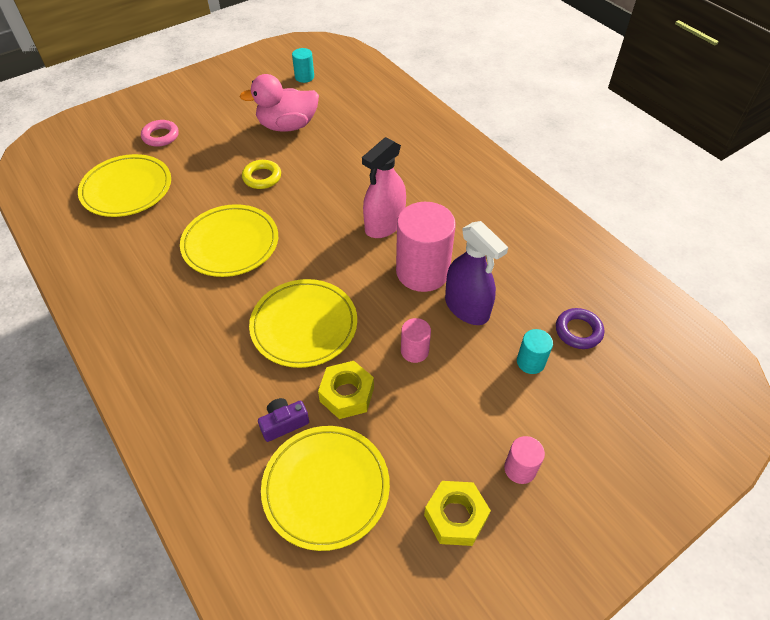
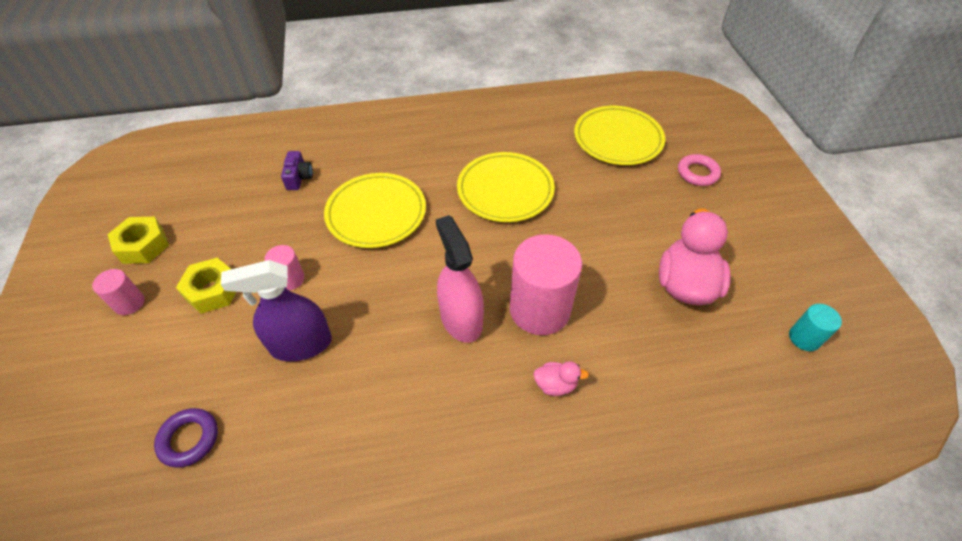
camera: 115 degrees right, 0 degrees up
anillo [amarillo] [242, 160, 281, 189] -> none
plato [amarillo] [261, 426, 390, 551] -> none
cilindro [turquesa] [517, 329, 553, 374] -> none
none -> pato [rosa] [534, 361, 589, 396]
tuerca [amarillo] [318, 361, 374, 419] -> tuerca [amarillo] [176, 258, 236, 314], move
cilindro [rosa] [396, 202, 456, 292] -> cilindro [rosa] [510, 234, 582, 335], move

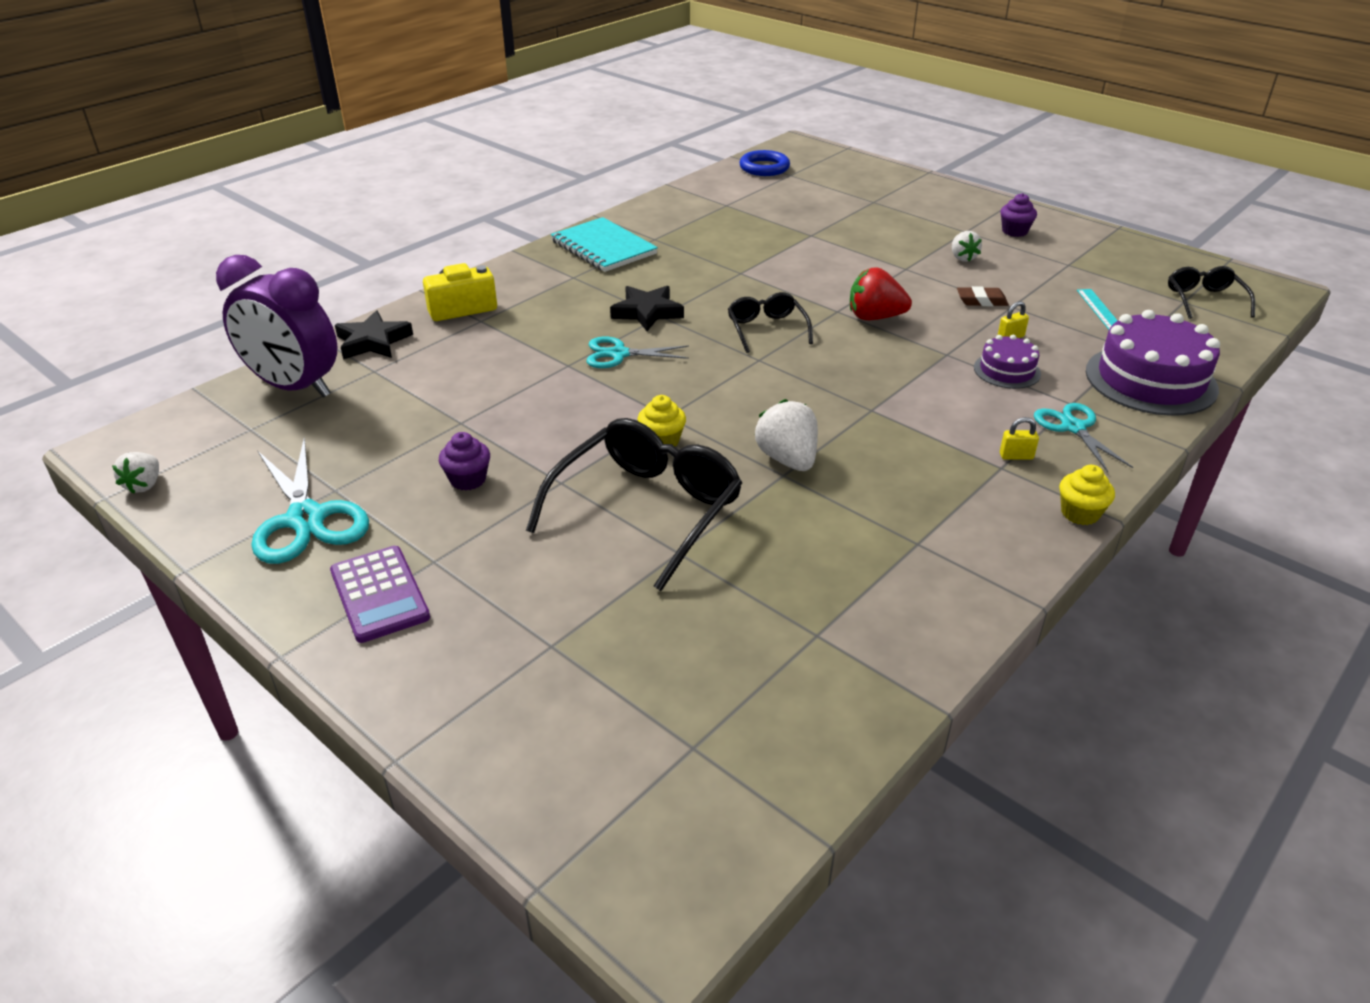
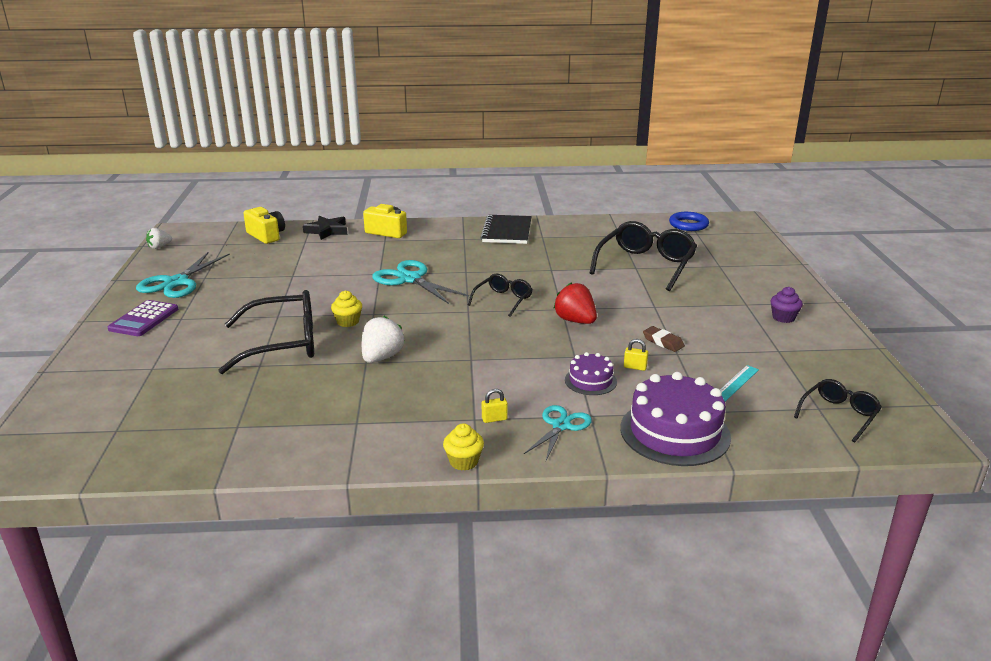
camera: 45 degrees right, 10 degrees down
magdalena [morado] [439, 432, 490, 491] -> none
estrella [negro] [610, 286, 684, 331] -> none
fresa [blanco] [952, 231, 982, 262] -> none
none -> gafas [negro] [590, 221, 697, 291]
despertador [morado] [216, 255, 337, 398] -> cámara [amarillo] [243, 207, 285, 244]
cuaderno [turquesa] [551, 217, 658, 272] -> cuaderno [negro] [480, 215, 532, 244]
candado [amarillo] [1000, 417, 1039, 460] -> candado [amarillo] [482, 389, 508, 423], 60 degrees counterclockwise
tijeras [turquesa] [587, 336, 689, 368] -> tijeras [turquesa] [372, 260, 469, 304], x1.57

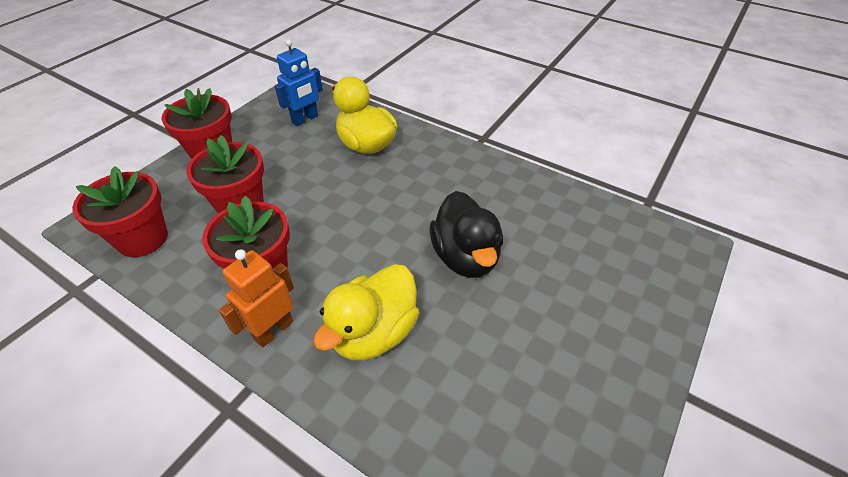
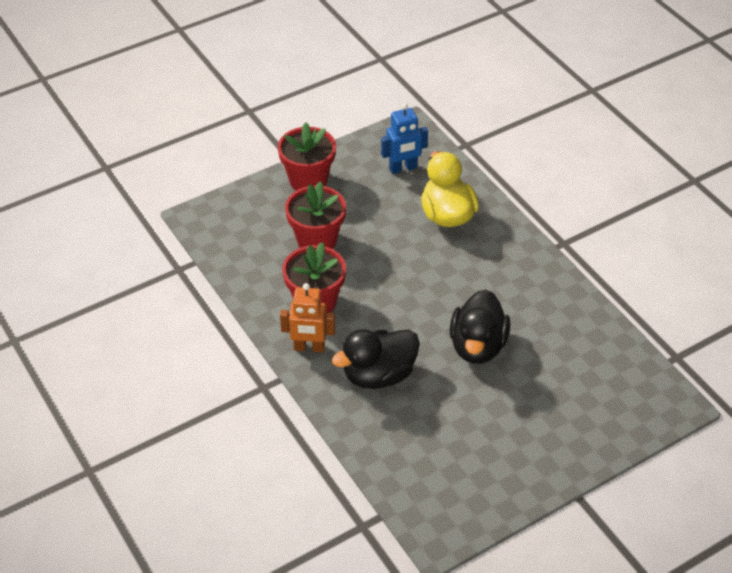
camera: 25 degrees right, 0 degrees up
maceta [rojo] [72, 166, 168, 257] -> none
pato [amarillo] [313, 264, 419, 361] -> pato [negro] [332, 329, 420, 389]
robot [naranja] [219, 249, 294, 347] -> robot [naranja] [280, 283, 335, 352], 150 degrees counterclockwise

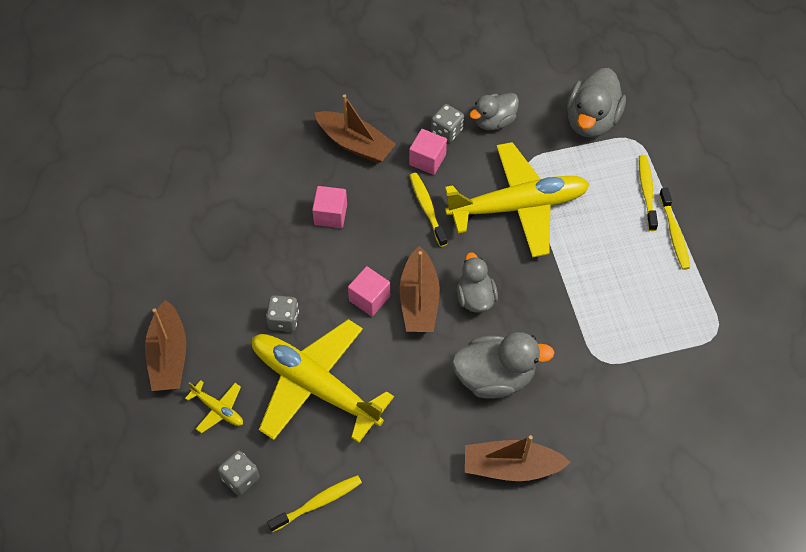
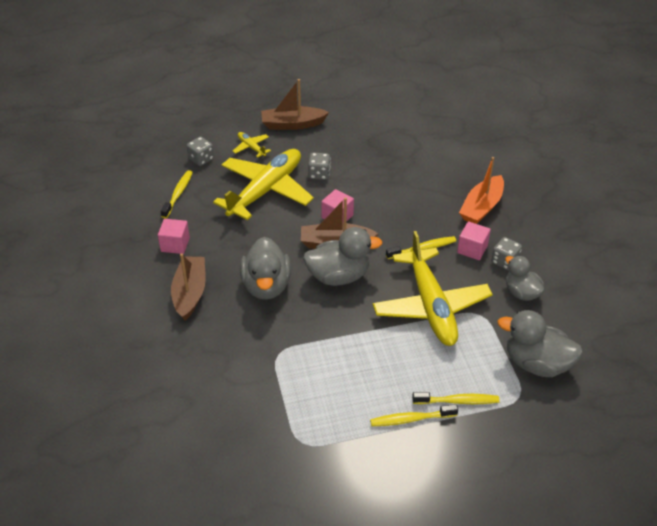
camera: 90 degrees right, 15 degrees down
cubo [rosa] [312, 186, 347, 228] -> cubo [rosa] [158, 219, 190, 254], move
barco [marrón] [314, 94, 396, 163] -> barco [naranja] [459, 157, 504, 224]
avión [amarillo] [185, 380, 243, 433] -> avión [amarillo] [233, 132, 271, 158], 105 degrees clockwise
cepillo de dientes [amarillo] [267, 475, 362, 532] -> cepillo de dientes [amarillo] [161, 170, 193, 219], 135 degrees counterclockwise
pato [gris] [457, 252, 498, 313] -> pato [gris] [303, 227, 383, 286], x1.53

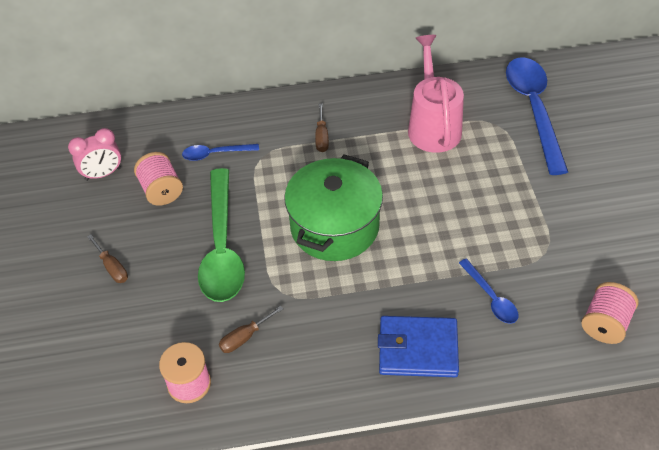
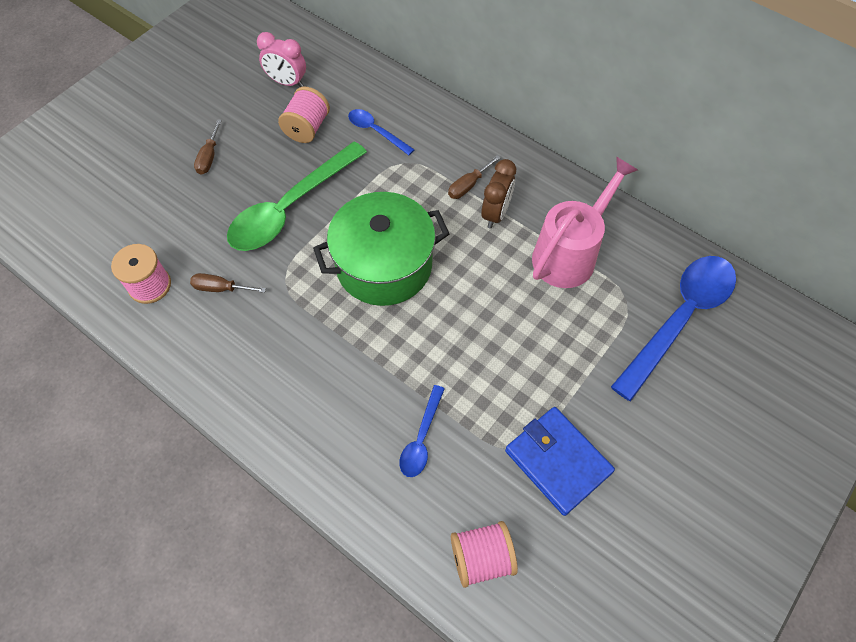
camera: 45 degrees right, 10 degrees up
none -> despertador [marrón] [481, 159, 516, 228]
cartera [azul] [378, 316, 459, 377] -> cartera [azul] [505, 407, 615, 516], move

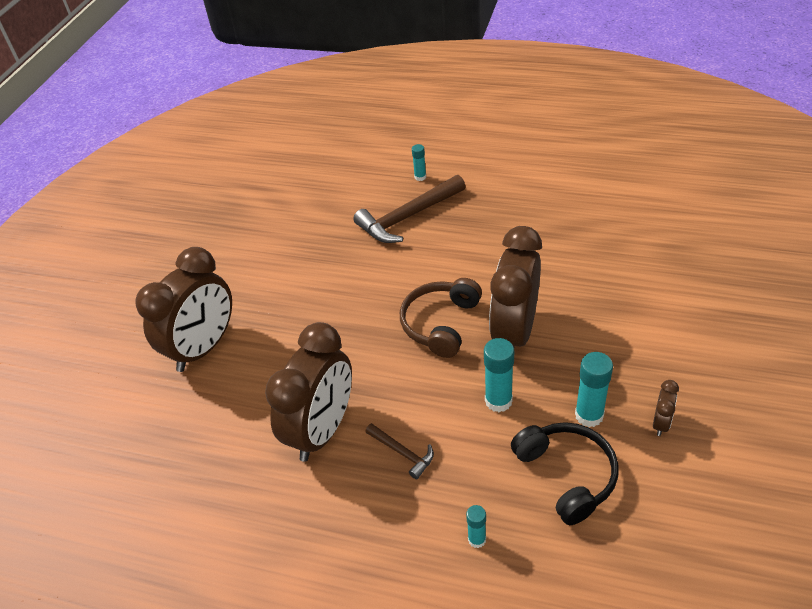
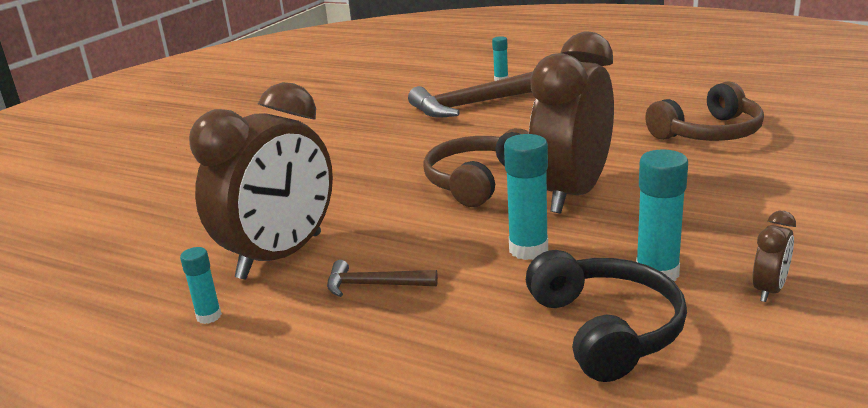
camera: 10 degrees right, 20 degrees down
despertador [marrón] [135, 247, 232, 372] -> none
none -> auriculares [marrón] [645, 81, 764, 141]
barra de pegamento [turquesa] [466, 505, 486, 548] -> barra de pegamento [turquesa] [180, 247, 222, 324], move
martillo [marrón] [365, 423, 434, 479] -> martillo [marrón] [327, 260, 438, 297], 135 degrees clockwise

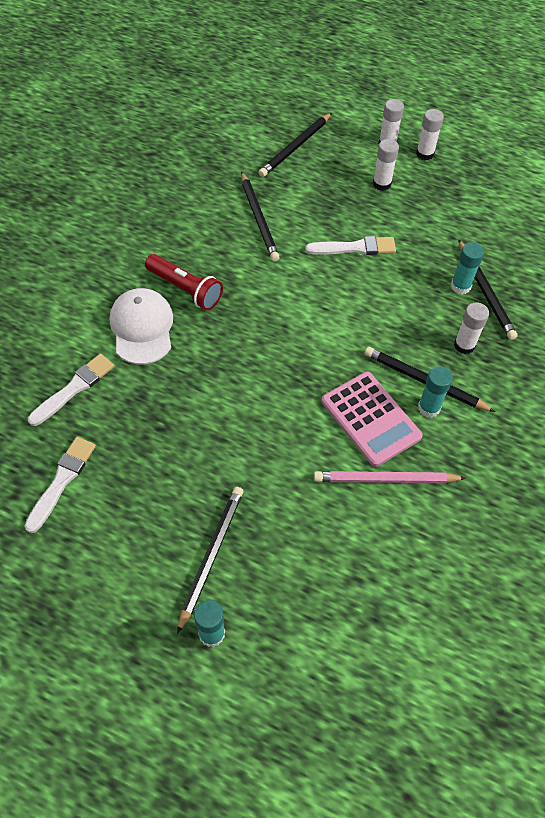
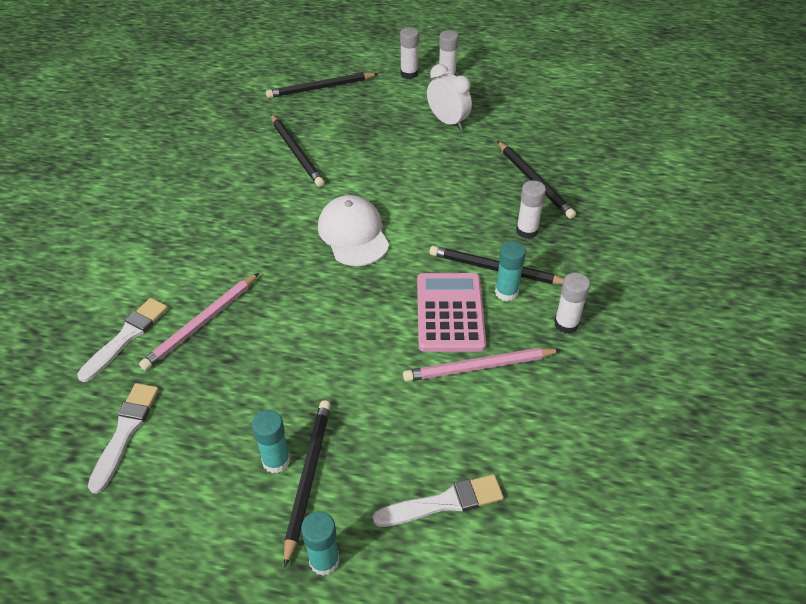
camera: 10 degrees left, 10 degrees down
lámpara de mano [rojo] [145, 254, 223, 310] -> none
none -> lápiz [rosa] [139, 273, 259, 371]
none -> despertador [blanco] [427, 64, 472, 130]
gorra [blanco] [110, 288, 173, 364] -> gorra [blanco] [318, 195, 389, 266], move
pincel [blanco] [305, 236, 396, 255] -> pincel [blanco] [373, 474, 504, 527], move
barra de pegamento [blanco] [373, 139, 399, 191] -> barra de pegamento [blanco] [554, 273, 590, 334], move
barra de pegamento [turquesa] [451, 242, 484, 294] -> barra de pegamento [turquesa] [252, 410, 290, 473], move
lápiz [negro] [259, 113, 332, 177] -> lápiz [negro] [266, 72, 378, 98], 45 degrees clockwise
calculadora [rosa] [321, 372, 423, 467] -> calculadora [rosa] [417, 273, 486, 352], 135 degrees counterclockwise

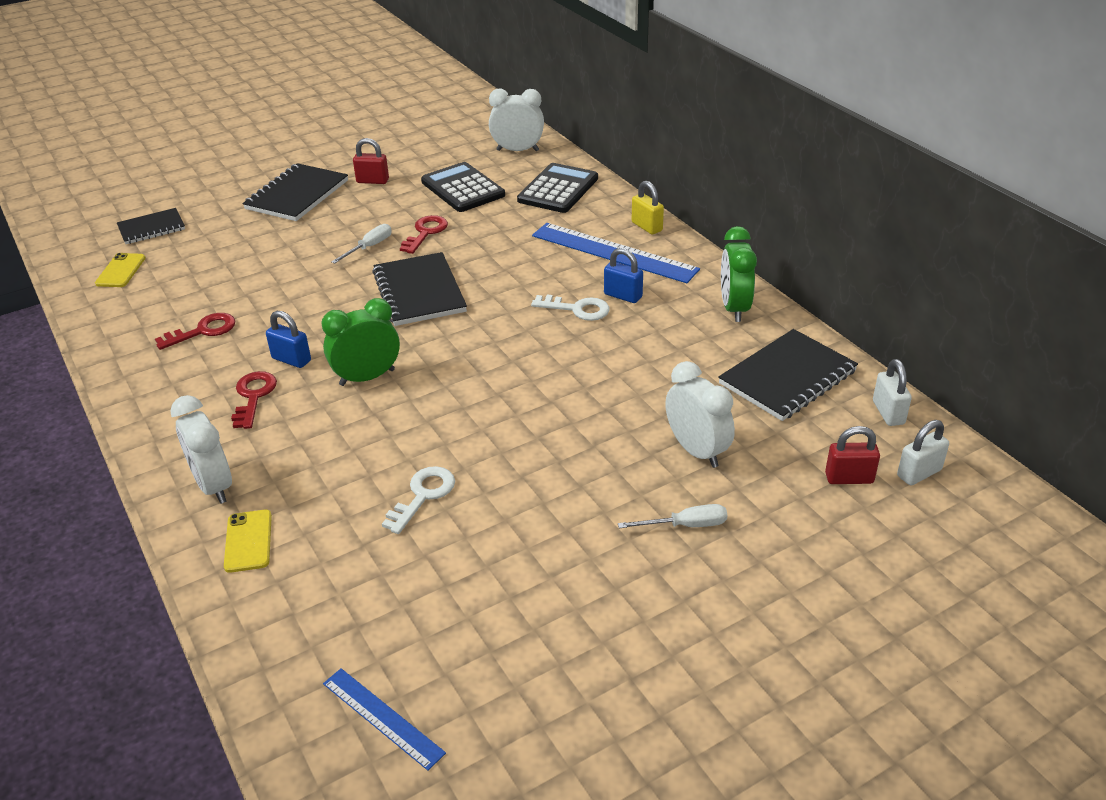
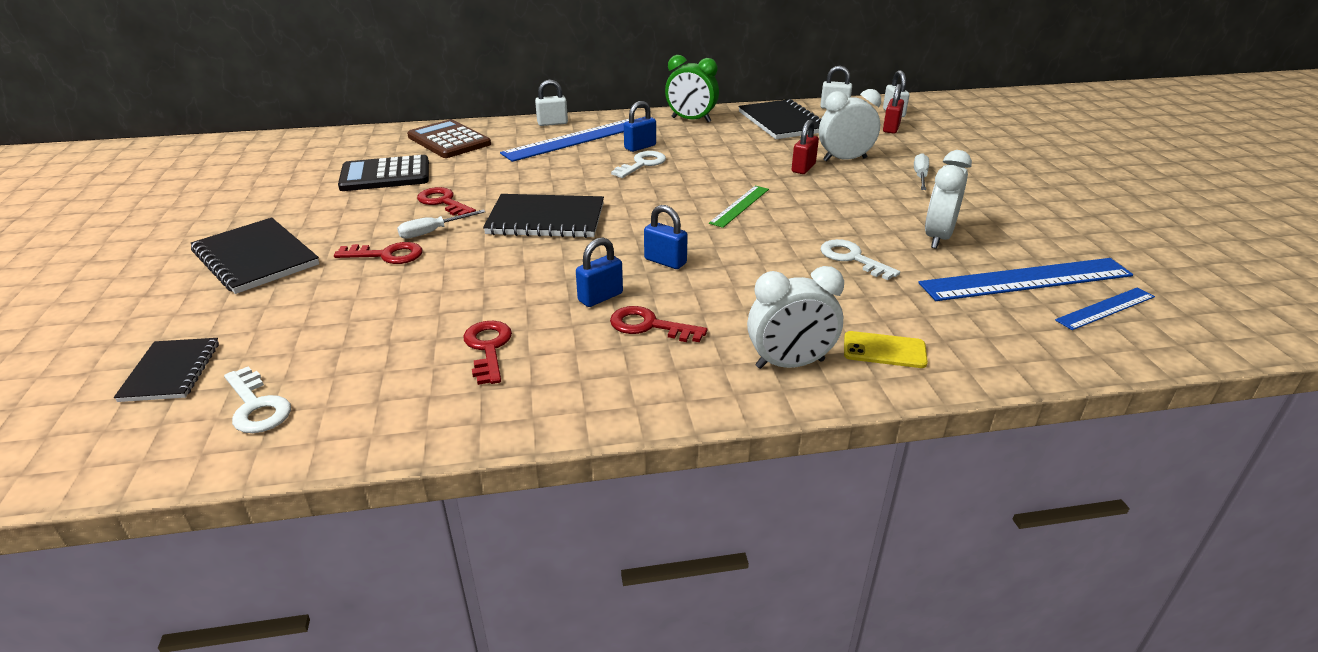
camera: 70 degrees left, 5 degrees down
none -> llave [rojo] [334, 242, 422, 264]
none -> regla [verde] [709, 186, 769, 228]
none -> regla [azul] [918, 258, 1133, 301]
candado [rojo] [353, 138, 389, 184] -> candado [rojo] [792, 120, 819, 174], move
despertador [blanco] [489, 88, 544, 151] -> despertador [blanco] [925, 150, 972, 249], move
móvil [amarillo] [95, 253, 146, 287] -> llave [blanco] [224, 367, 291, 433]
despertador [verde] [321, 298, 400, 386] -> candado [azul] [644, 205, 688, 269]
calculadora [negro] [517, 163, 598, 213] -> calculadora [marrón] [407, 119, 491, 158]
candado [amarillo] [632, 181, 664, 235] -> candado [blanco] [535, 80, 568, 126]
destornillador [blanco] [331, 224, 392, 264] -> destornillador [blanco] [397, 210, 485, 239], 90 degrees counterclockwise

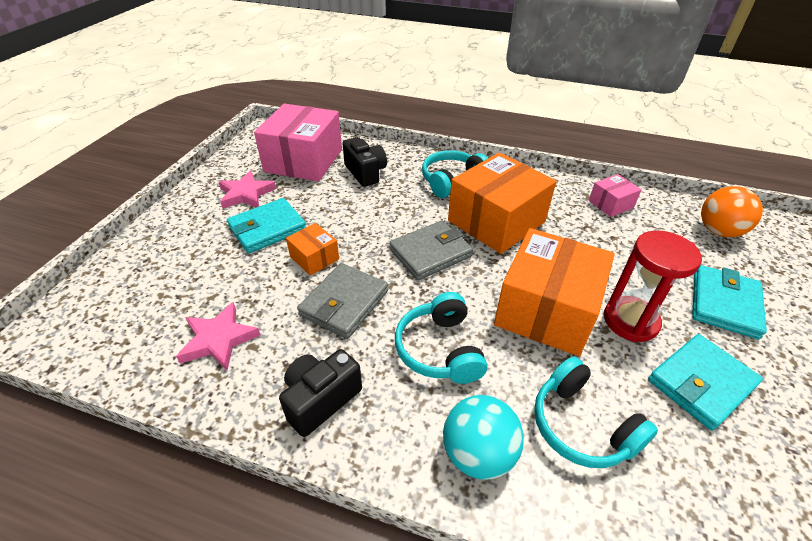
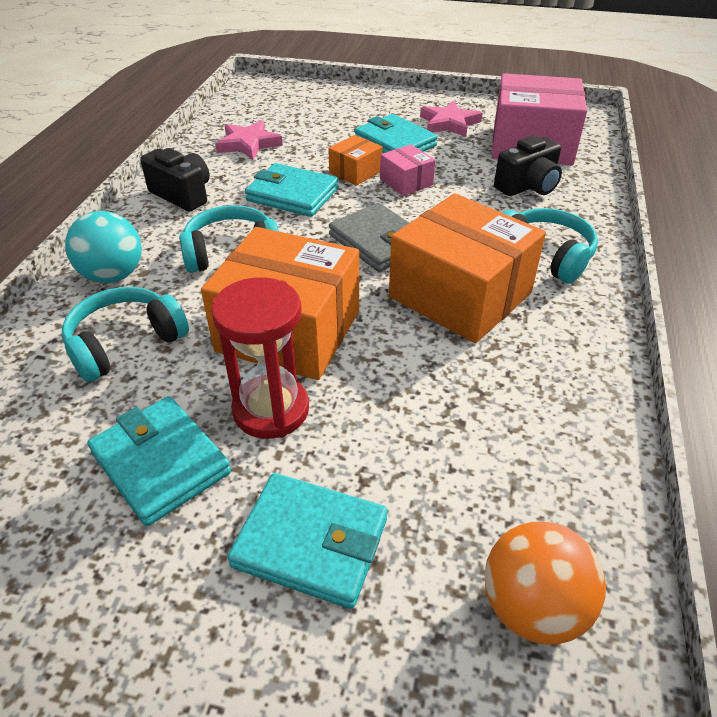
camera: 85 degrees right, 0 degrees up
caja [rosa] [589, 174, 642, 217] -> caja [rosa] [380, 144, 436, 196], move
cartera [gris] [297, 263, 388, 339] -> cartera [turquesa] [245, 163, 339, 217]

